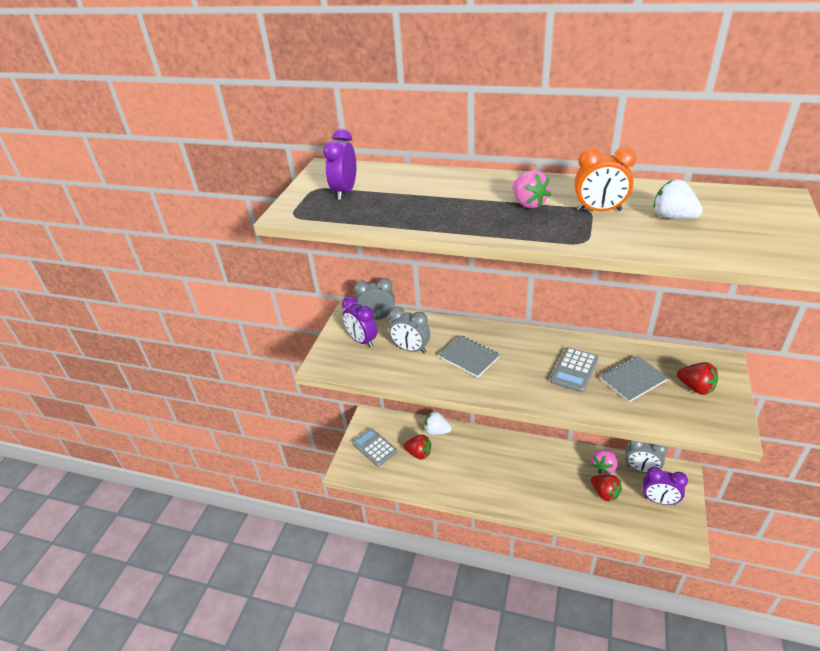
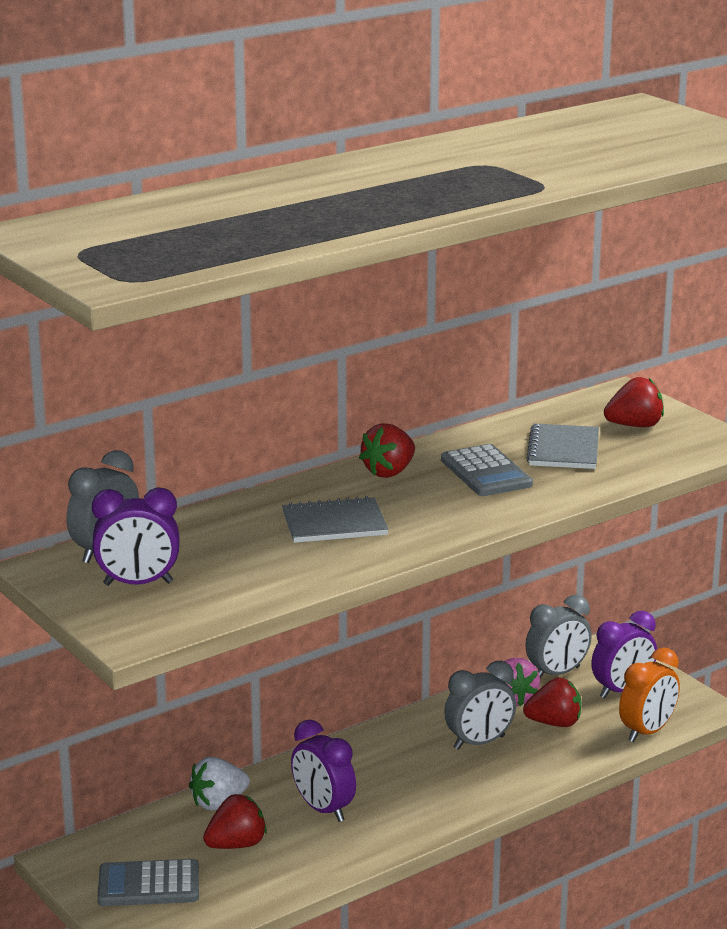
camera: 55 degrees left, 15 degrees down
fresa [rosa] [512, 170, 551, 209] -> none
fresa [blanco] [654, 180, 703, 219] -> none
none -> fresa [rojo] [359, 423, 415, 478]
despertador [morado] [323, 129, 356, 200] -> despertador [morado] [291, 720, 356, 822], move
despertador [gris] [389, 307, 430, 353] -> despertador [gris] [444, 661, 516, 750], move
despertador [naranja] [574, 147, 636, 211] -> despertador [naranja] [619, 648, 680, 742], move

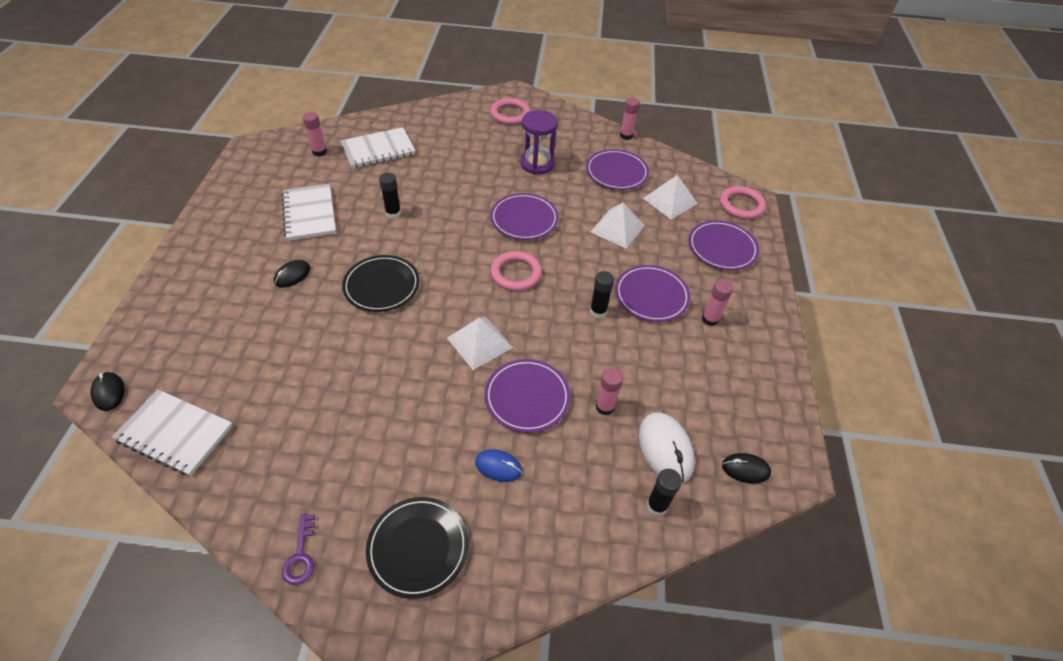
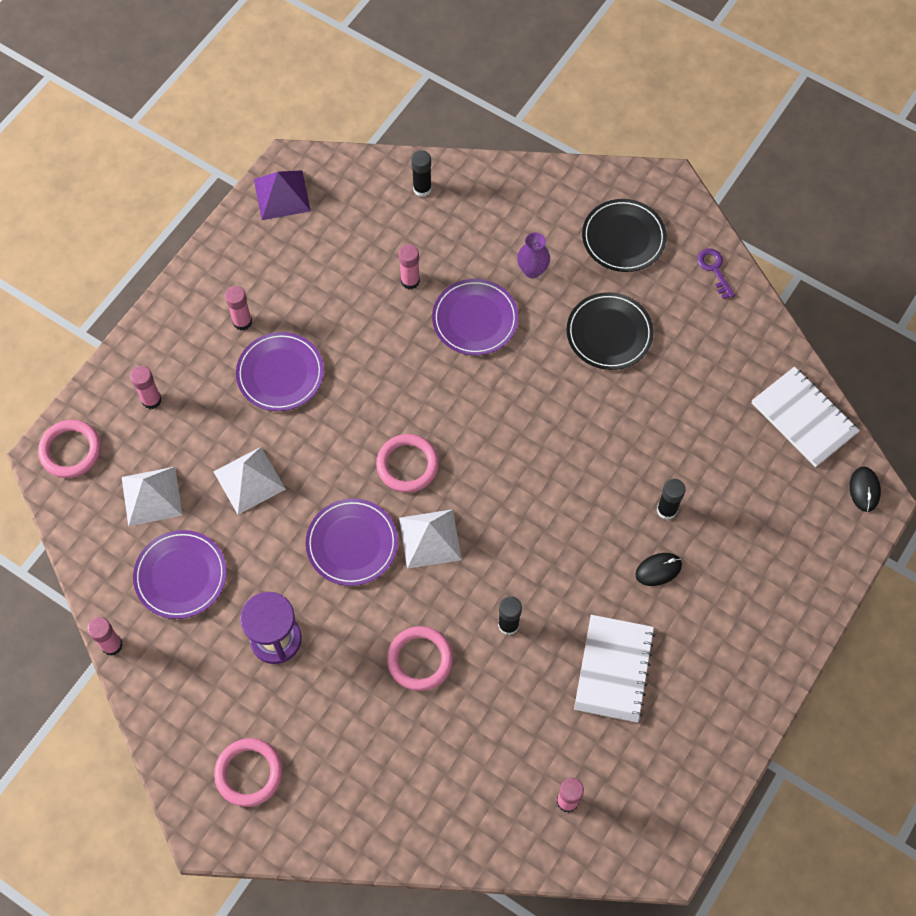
camera: 150 degrees left, 15 degrees up
cuaderno [blanco] [341, 127, 415, 168] -> none
ratón [blanco] [639, 412, 695, 483] -> none
ratón [negro] [722, 453, 771, 484] -> none
none -> pirámide [morado] [254, 170, 311, 220]
none -> anillo [rosa] [387, 626, 453, 691]
plato [negro] [342, 255, 420, 312] -> plato [negro] [567, 292, 654, 370], move
pirámide [blanco] [447, 317, 513, 370] -> pirámide [blanco] [399, 509, 462, 569], move
barra de pegamento [negro] [590, 271, 614, 318] -> barra de pegamento [negro] [657, 479, 686, 520], move
ratón [azul] [475, 449, 522, 482] -> florero [morado] [517, 232, 550, 278]
plato [morado] [689, 220, 759, 270] -> barra de pegamento [rosa] [130, 366, 162, 409]
llave [morado] [282, 514, 315, 585] -> llave [morado] [697, 248, 735, 299], 45 degrees counterclockwise

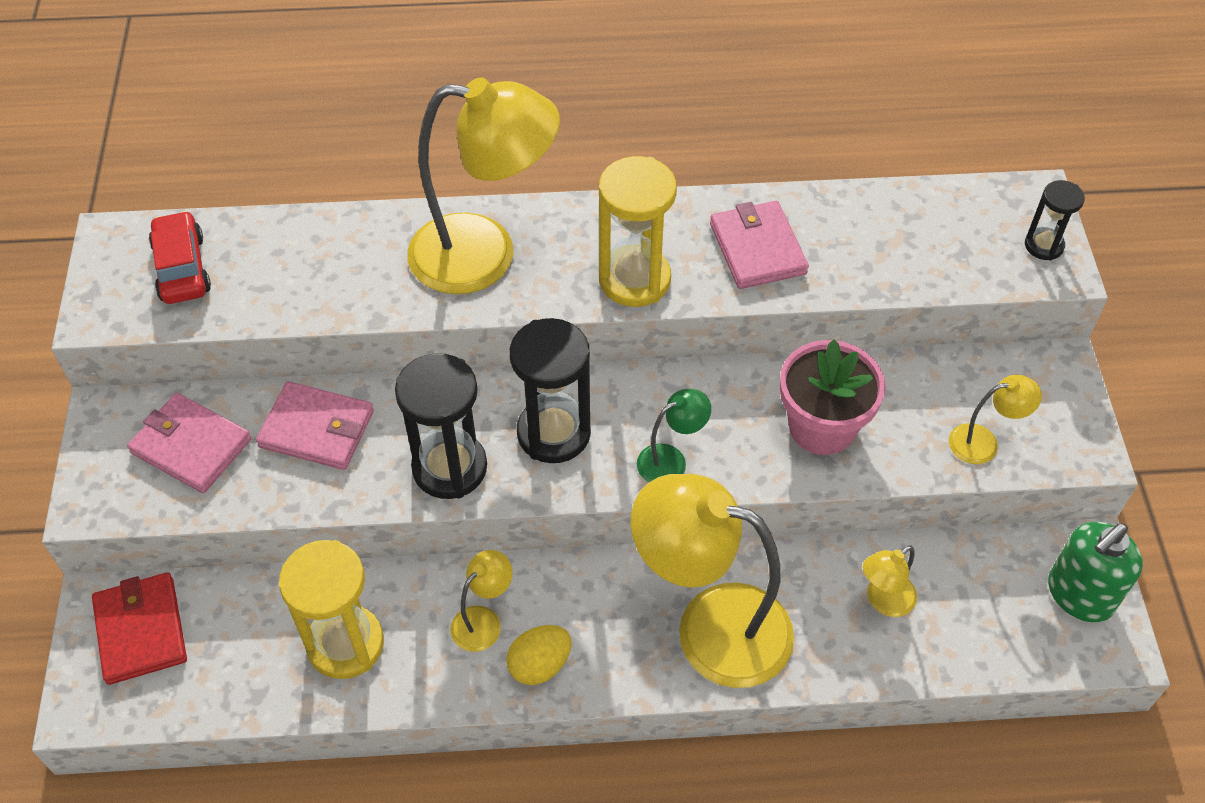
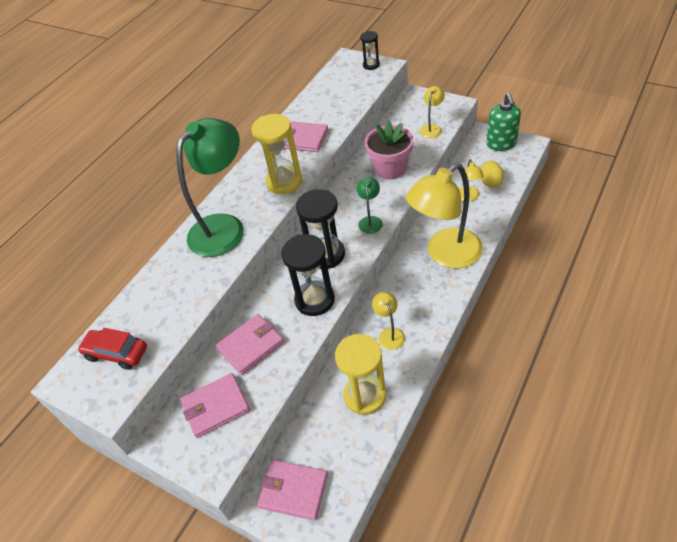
camera: 50 degrees left, 5 degrees down
huevo [amarillo] [506, 625, 572, 685] -> huevo [amarillo] [481, 161, 504, 188], move
cartera [rojo] [92, 572, 187, 685] -> cartera [rosa] [257, 460, 328, 521]
lámpara [amarillo] [407, 78, 560, 294] -> lámpara [verde] [176, 118, 244, 257]

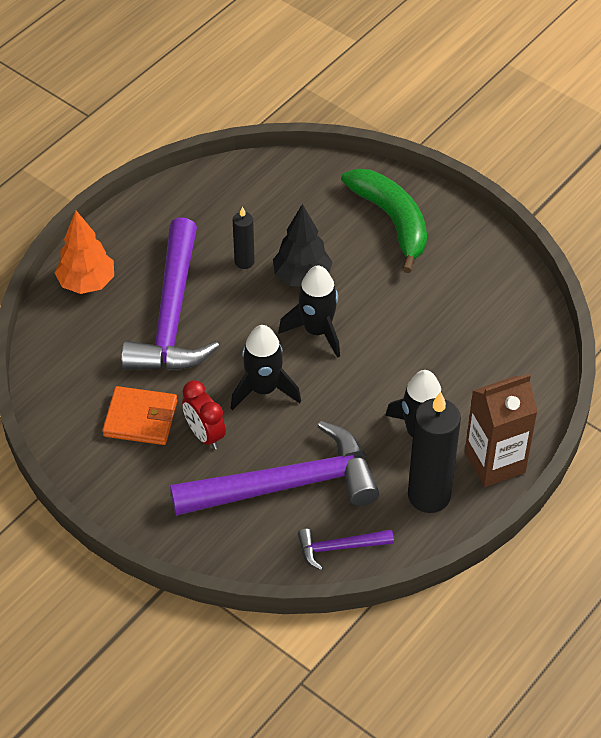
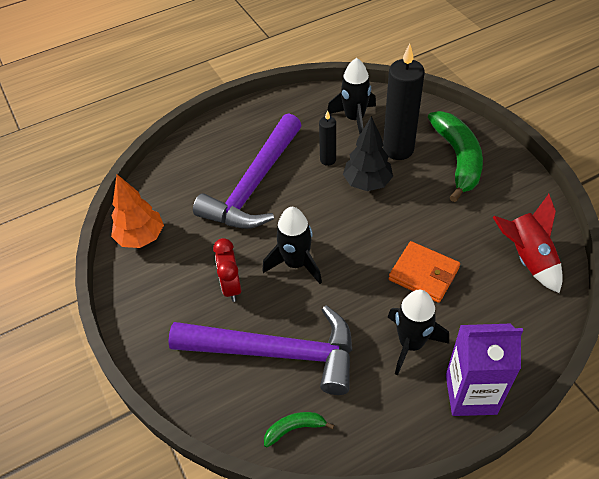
camera: 25 degrees right, 0 degrees up
none -> cohete [rojo] [493, 194, 563, 293]
árbol [naranja] [55, 211, 114, 294] -> árbol [naranja] [111, 175, 164, 248], move
cartera [naranja] [102, 386, 177, 445] -> cartera [naranja] [389, 241, 460, 303], move
cohete [negro] [278, 266, 340, 358] -> cohete [negro] [328, 58, 376, 134], move
vela [negro] [408, 392, 461, 513] -> vela [negro] [383, 43, 425, 160], move
martillo [morado] [298, 528, 394, 571] -> plátano [verde] [264, 412, 334, 447]
cartón de leche [marrón] [465, 374, 538, 487] -> cartón de leche [morado] [446, 324, 523, 416]

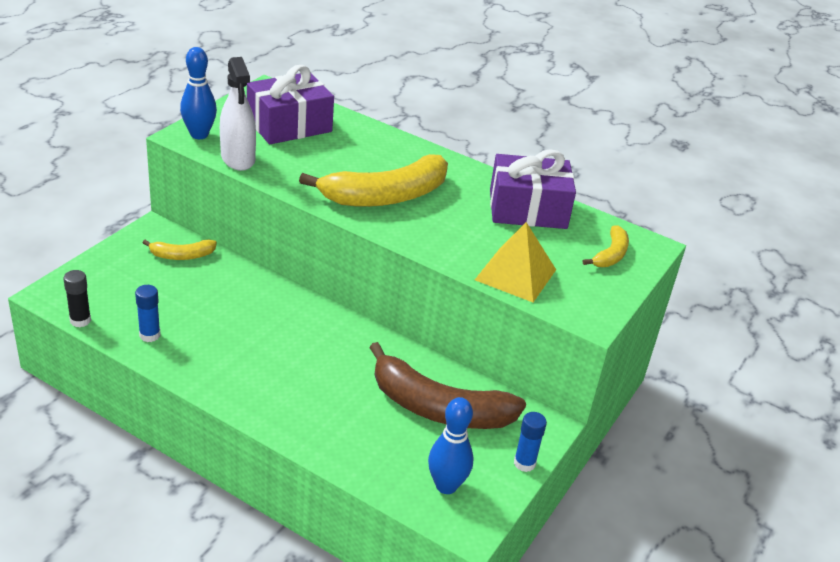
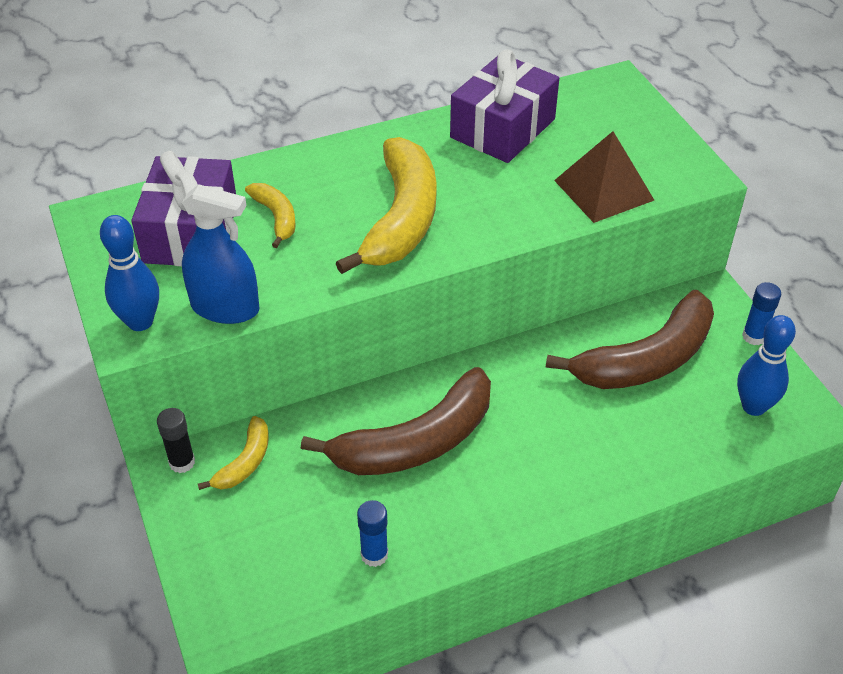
camera: 50 degrees left, 10 degrees up
none -> plátano [marrón] [301, 367, 491, 475]
barra de pegamento [negro] [63, 270, 91, 327] -> barra de pegamento [negro] [157, 408, 195, 473], move
plátano [amarillo] [583, 226, 629, 267] -> plátano [amarillo] [245, 183, 296, 248], move
pulverizador [blanco] [220, 57, 256, 171] -> pulverizador [azul] [182, 185, 259, 324]
pirámide [amarillo] [475, 222, 556, 302] -> pirámide [marrón] [554, 131, 654, 223]

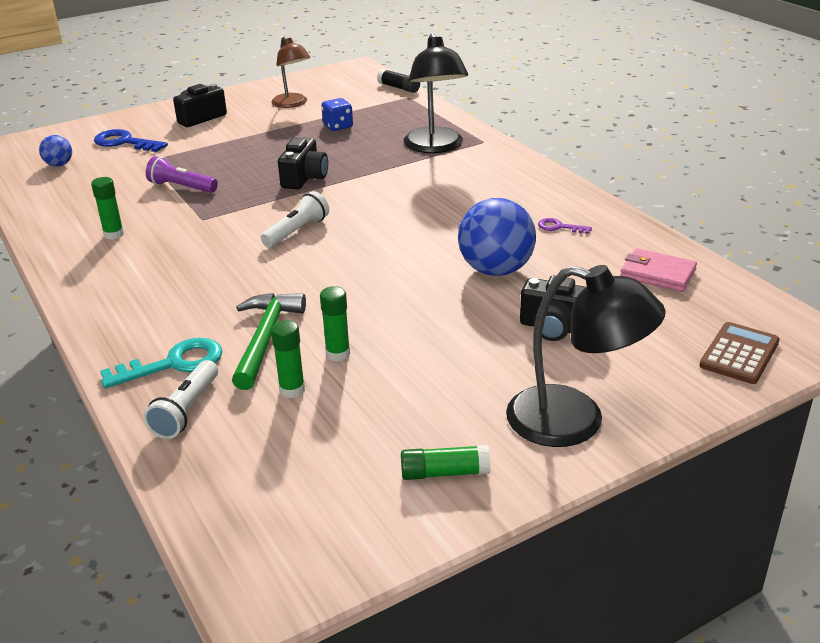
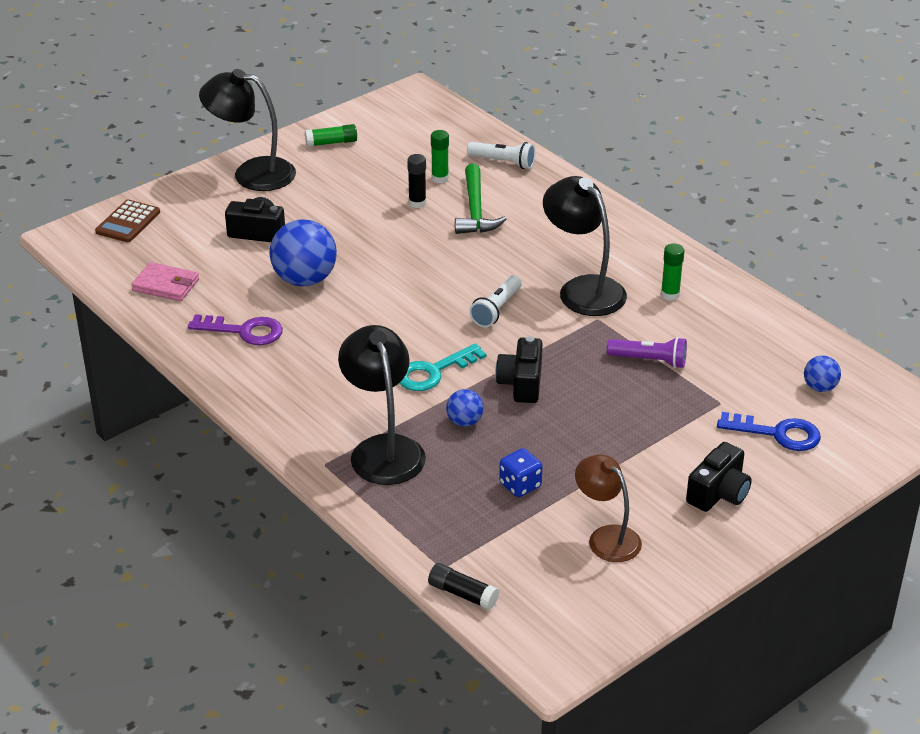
camera: 170 degrees right, 5 degrees up
none -> pelota [azul] [446, 389, 484, 427]
none -> lámpara [negro] [543, 176, 627, 316]
llave [turquesa] [100, 338, 222, 389] -> llave [turquesa] [400, 343, 486, 391], move
barra de pegamento [verde] [320, 286, 350, 361] -> barra de pegamento [negro] [407, 154, 426, 208]
lámpara de mano [blanco] [144, 360, 218, 439] -> lámpara de mano [blanco] [467, 142, 535, 169], 105 degrees clockwise
llave [morado] [538, 218, 592, 234] -> llave [morado] [188, 314, 283, 345], x1.84

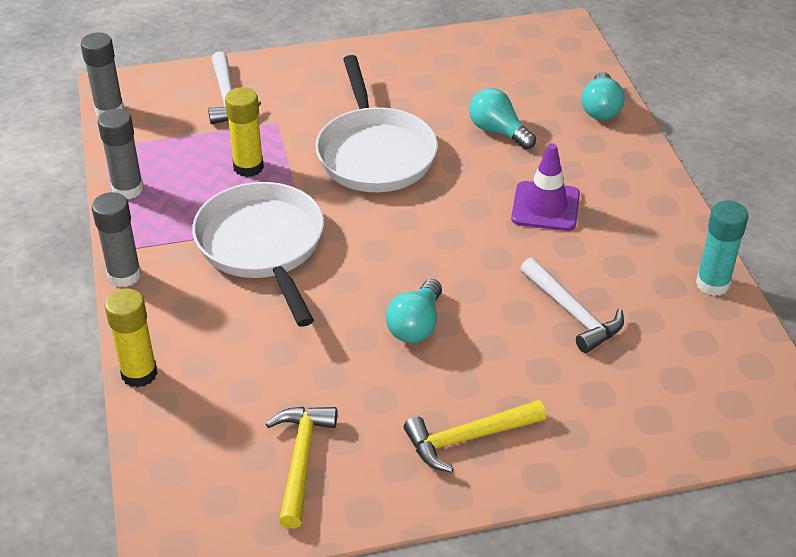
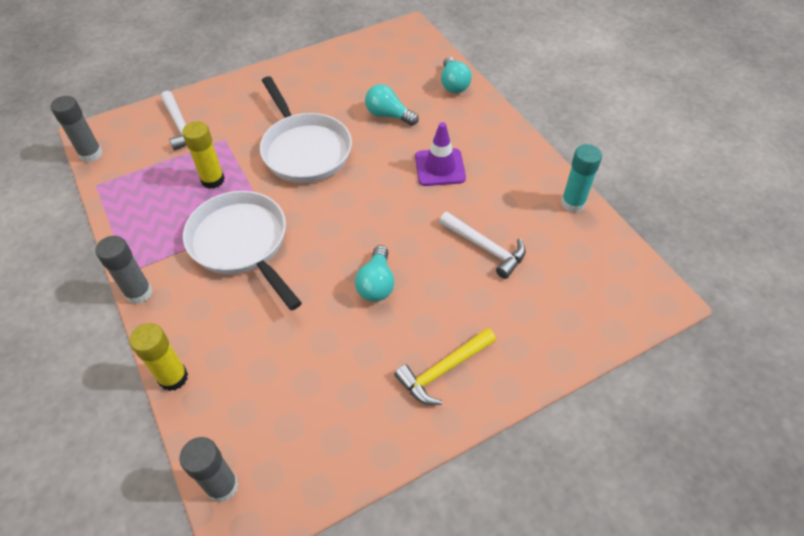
camera: 15 degrees left, 10 degrees up
martillo [amarillo] [266, 407, 337, 529] -> none
barra de pegamento [gris] [98, 109, 144, 199] -> barra de pegamento [gris] [179, 437, 238, 502], move

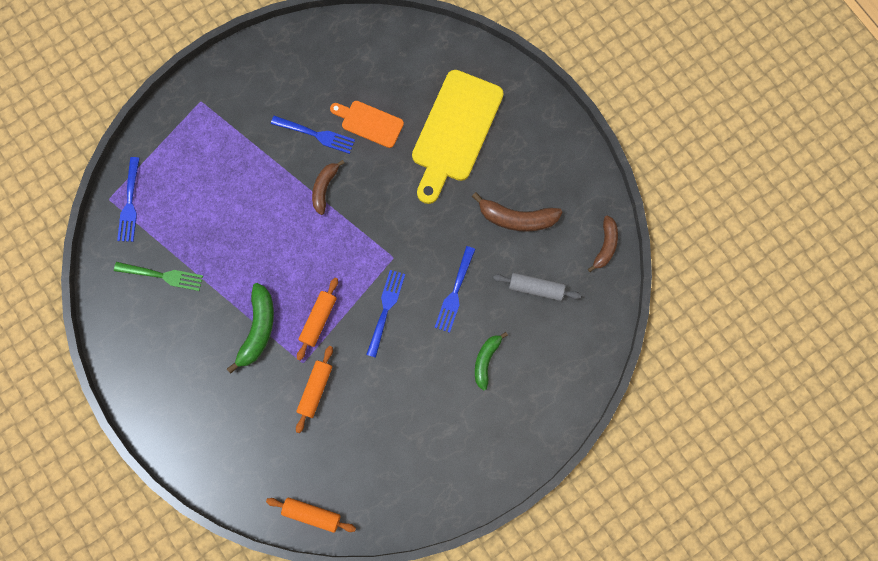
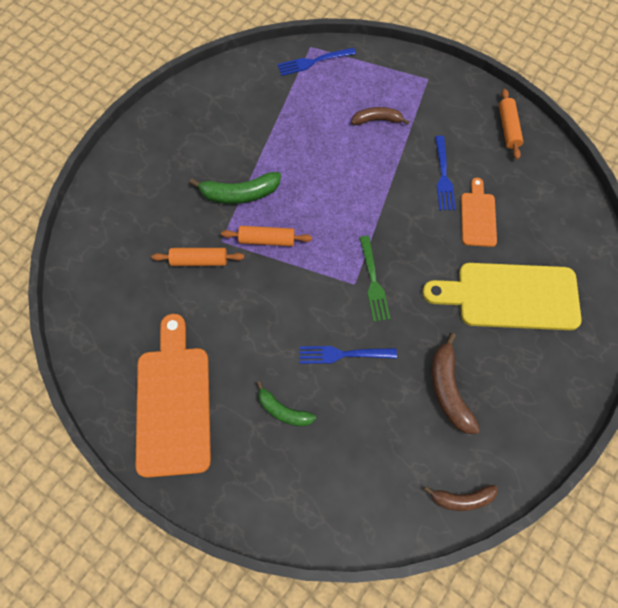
camera: 70 degrees right, 10 degrees down
tenedor [azul] [366, 270, 405, 358] -> none
rodillo [gris] [493, 273, 581, 301] -> none
none -> tabla de cortar [naranja] [135, 314, 211, 478]
tenedor [verde] [114, 262, 203, 291] -> tenedor [verde] [360, 236, 390, 322], move
rodillo [naranja] [266, 497, 356, 533] -> rodillo [naranja] [499, 89, 523, 159], move
plátano [marrón] [312, 160, 344, 215] -> plátano [marrón] [351, 107, 409, 125], move
plátano [verde] [475, 332, 508, 390] -> plátano [verde] [257, 381, 316, 426], 150 degrees counterclockwise

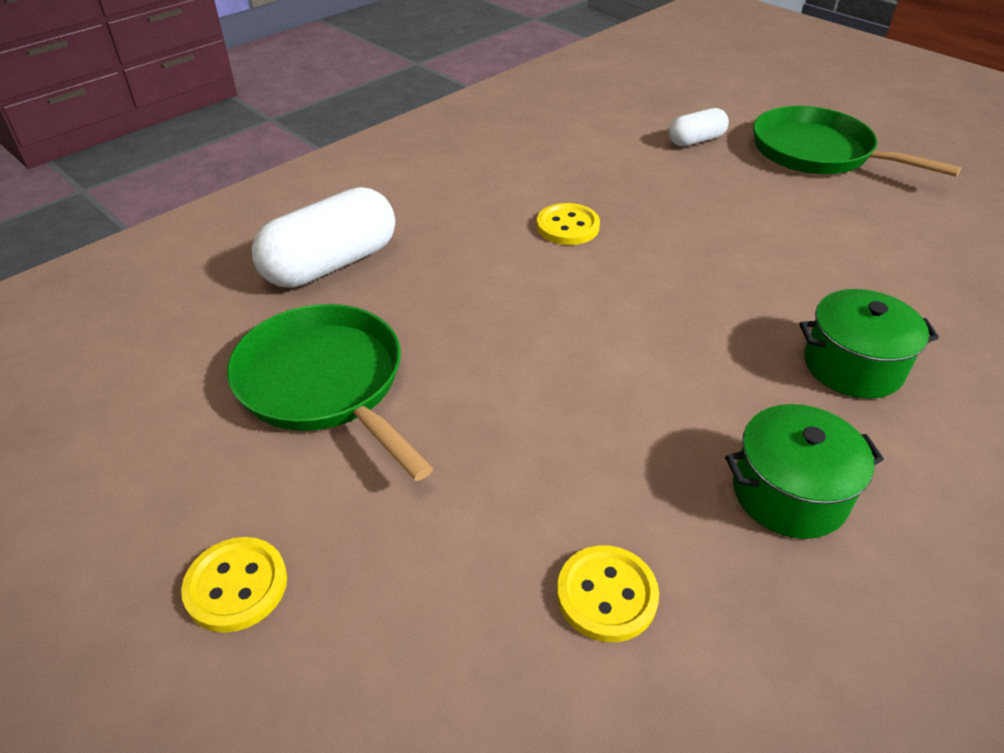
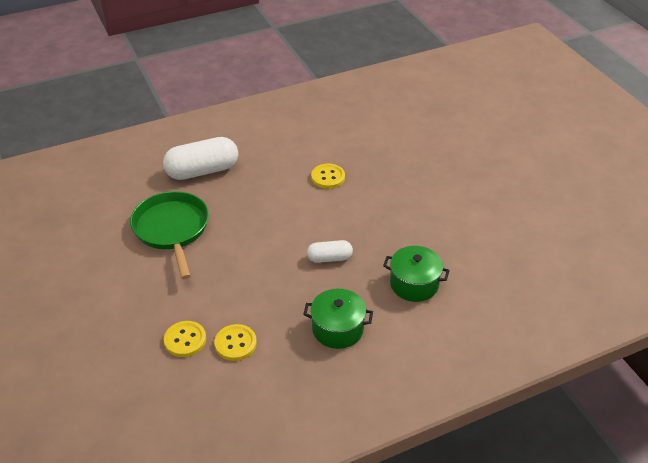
camera: 20 degrees right, 0 degrees up
sartén [verde] [753, 106, 961, 177] -> none
botón [amarillo] [181, 537, 287, 633] -> botón [amarillo] [164, 321, 206, 357], move
cápsula [blanco] [668, 108, 729, 147] -> cápsula [blanco] [307, 240, 353, 263], move

